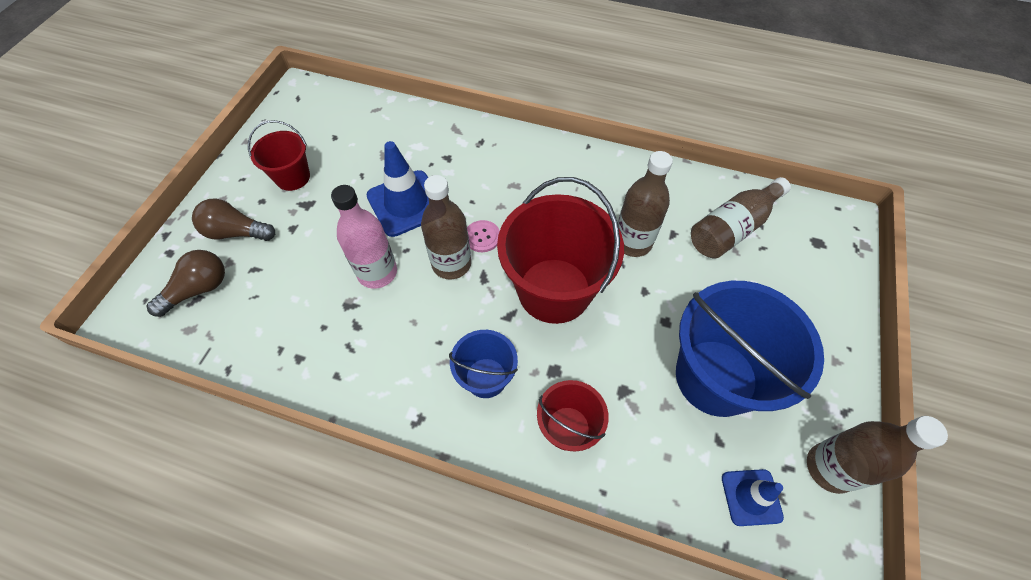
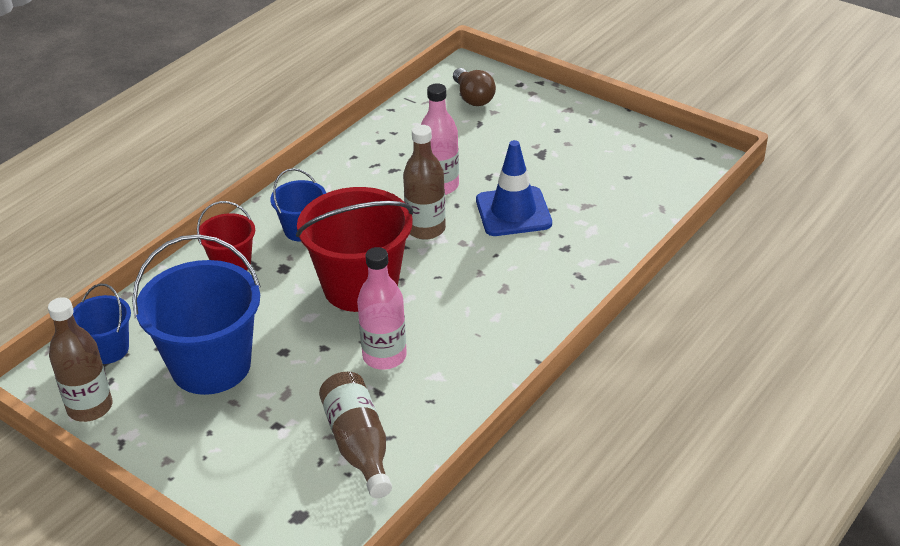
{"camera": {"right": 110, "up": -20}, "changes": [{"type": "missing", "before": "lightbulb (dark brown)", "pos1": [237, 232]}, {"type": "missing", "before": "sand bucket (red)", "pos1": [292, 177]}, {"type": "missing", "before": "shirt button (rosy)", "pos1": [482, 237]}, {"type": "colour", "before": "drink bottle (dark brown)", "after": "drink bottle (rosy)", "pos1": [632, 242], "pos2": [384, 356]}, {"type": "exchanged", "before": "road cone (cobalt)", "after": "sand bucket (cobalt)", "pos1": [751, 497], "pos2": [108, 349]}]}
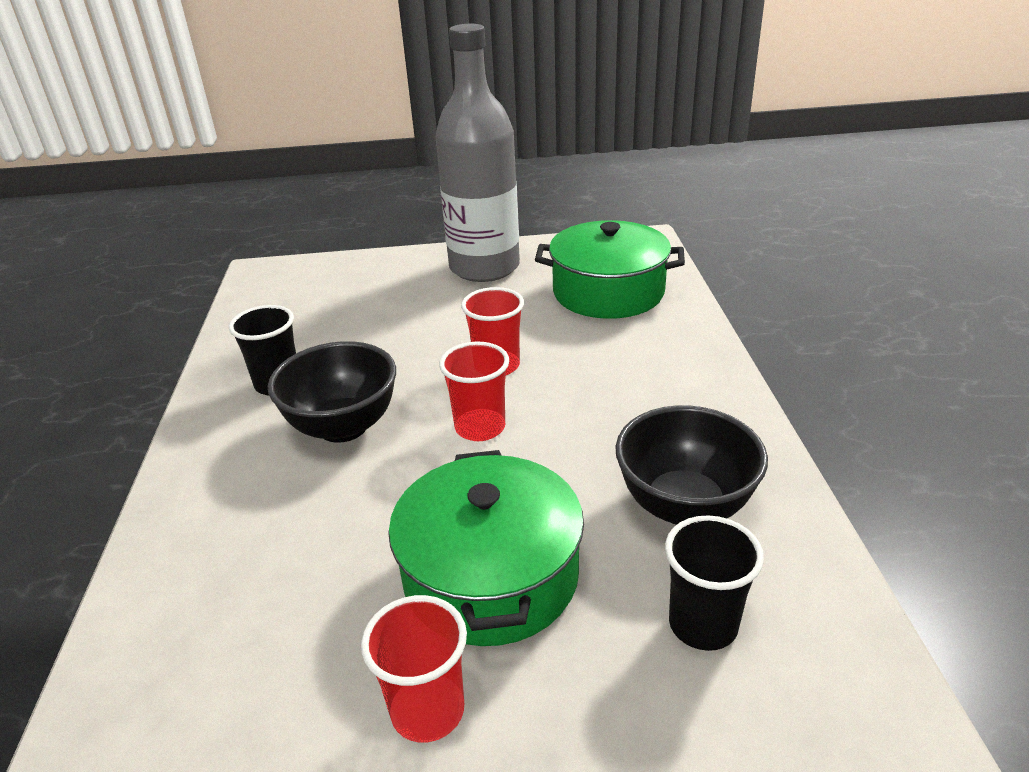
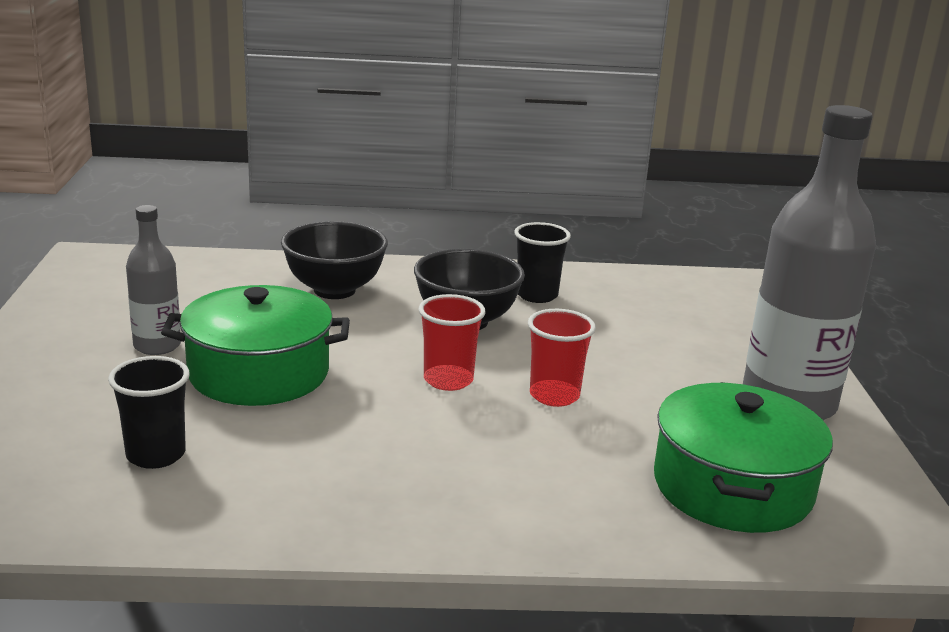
{"camera": {"right": 90, "up": -10}, "changes": [{"type": "exchanged", "before": "beaker (red)", "after": "drink bottle (gray)", "pos1": [428, 710], "pos2": [157, 346]}, {"type": "relocated", "before": "serving bowl (jet-black)", "pos1": [684, 506], "pos2": [334, 290]}]}
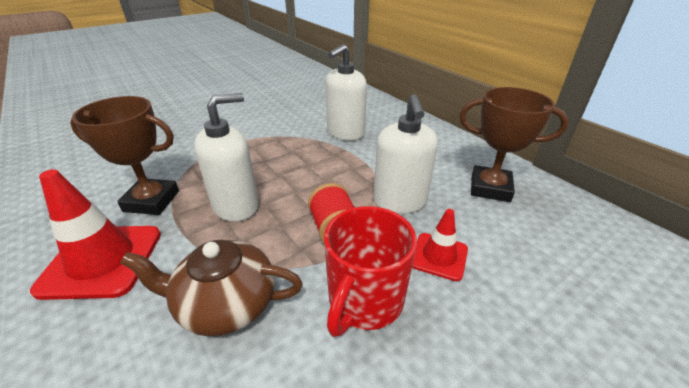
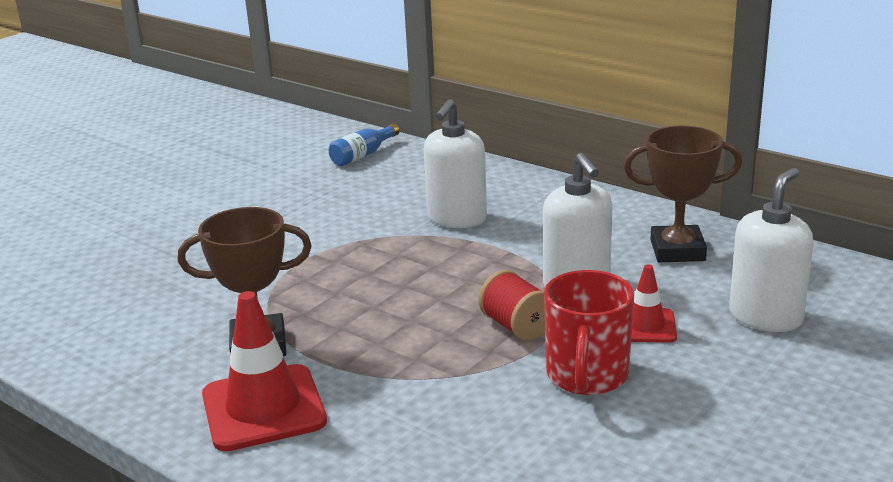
{"camera": {"right": -15, "up": -10}, "changes": [{"type": "missing", "before": "teapot (dark brown)", "pos1": [225, 303]}, {"type": "relocated", "before": "soap pump (snow-white)", "pos1": [236, 206], "pos2": [765, 317]}, {"type": "appeared", "after": "drink bottle (cobalt)", "pos2": [363, 155]}]}
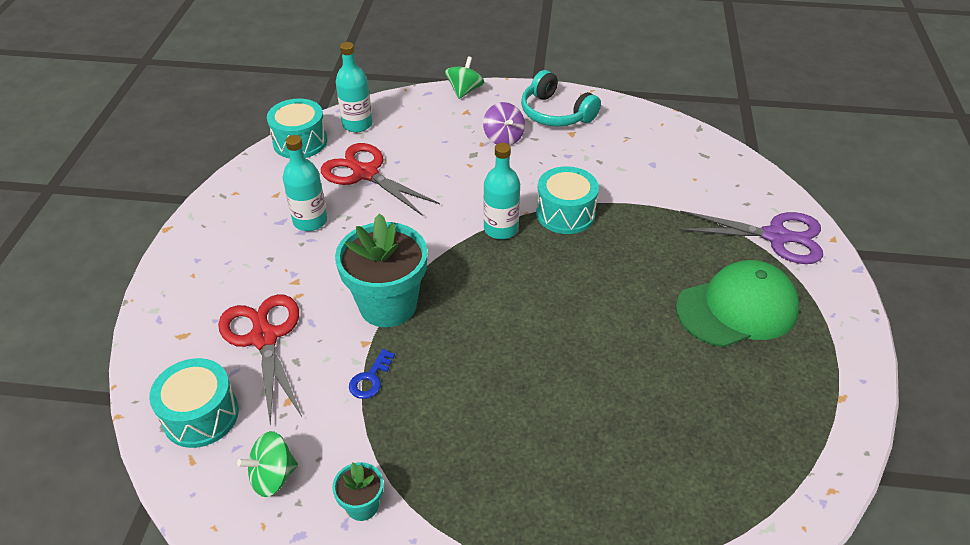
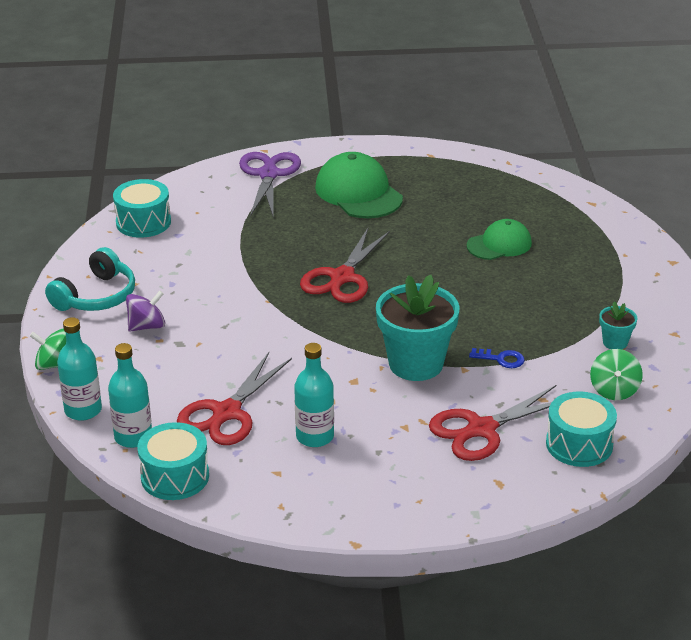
{"camera": {"right": -100, "up": -10}, "changes": [{"type": "spun", "before": "toy top (leaf-green)", "pos1": [273, 476], "pos2": [614, 390], "turn": 45}, {"type": "relocated", "before": "drink bottle (aqua)", "pos1": [501, 229], "pos2": [83, 410]}, {"type": "relocated", "before": "toy drum (aqua)", "pos1": [565, 213], "pos2": [143, 222]}, {"type": "appeared", "after": "shears (red)", "pos2": [342, 277]}, {"type": "appeared", "after": "cap (leaf-green)", "pos2": [499, 244]}]}
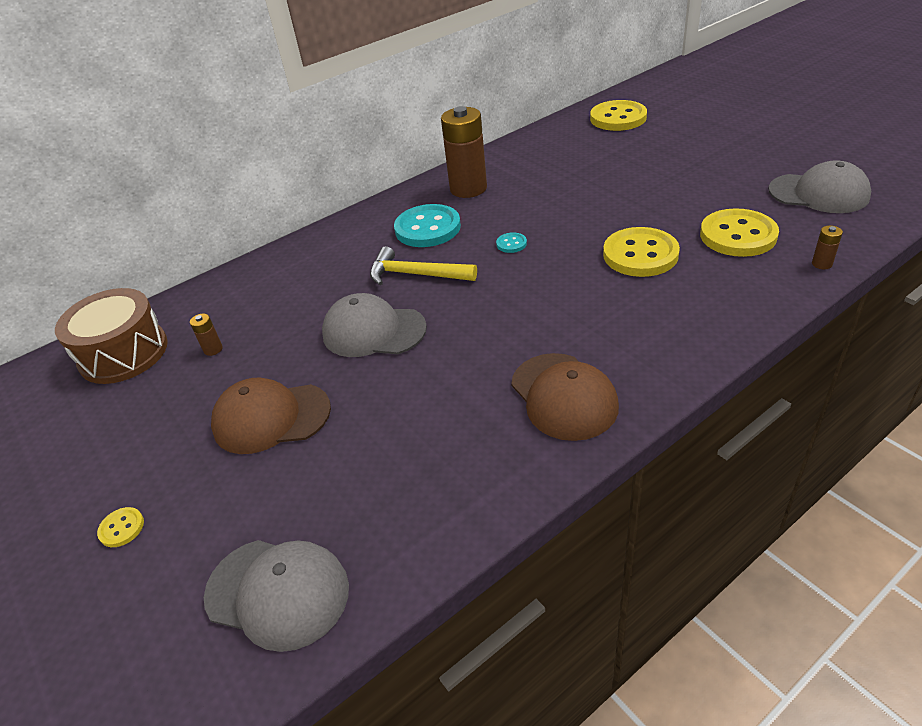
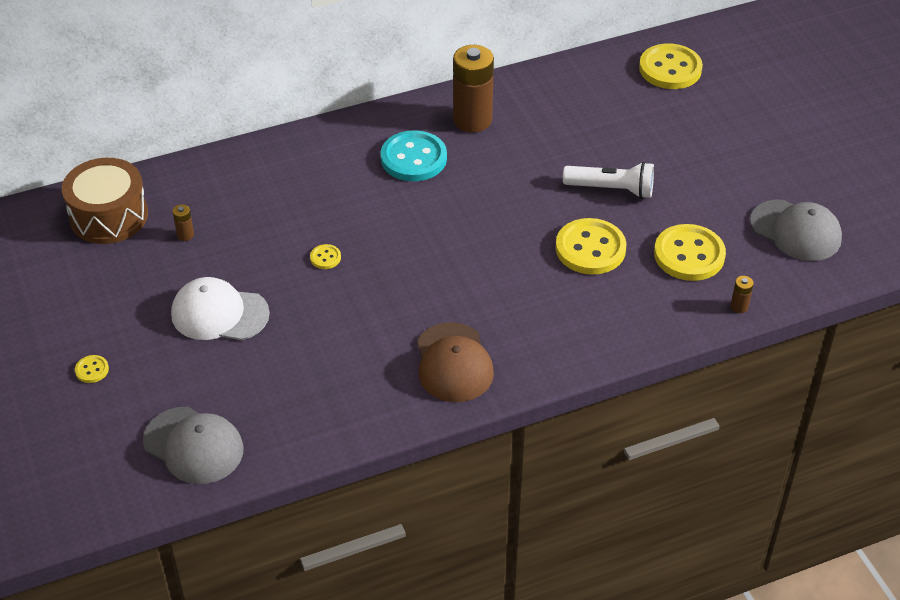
{"camera": {"right": 10, "up": 5}, "changes": [{"type": "colour", "before": "cap (dark brown)", "after": "cap (snow-white)", "pos1": [271, 418], "pos2": [219, 314]}, {"type": "exchanged", "before": "cap (gray)", "after": "shirt button (golden)", "pos1": [373, 331], "pos2": [325, 258]}, {"type": "missing", "before": "hammer (golden)", "pos1": [416, 274]}, {"type": "missing", "before": "shirt button (aqua)", "pos1": [511, 244]}, {"type": "appeared", "after": "torch (snow-white)", "pos2": [611, 189]}]}
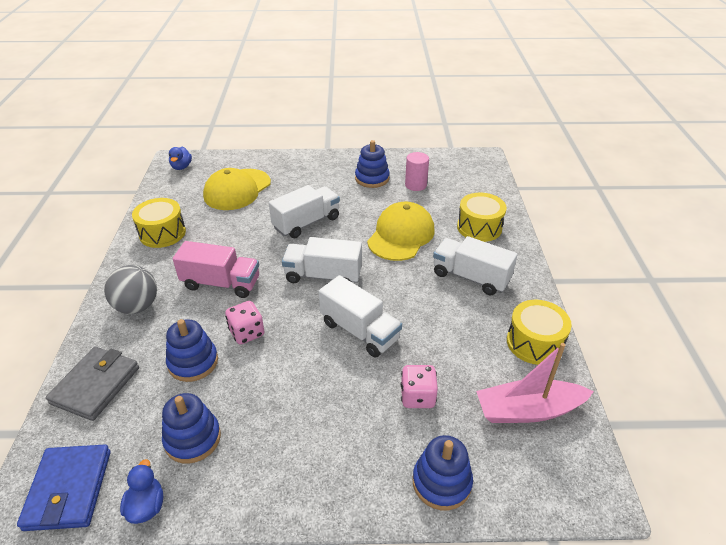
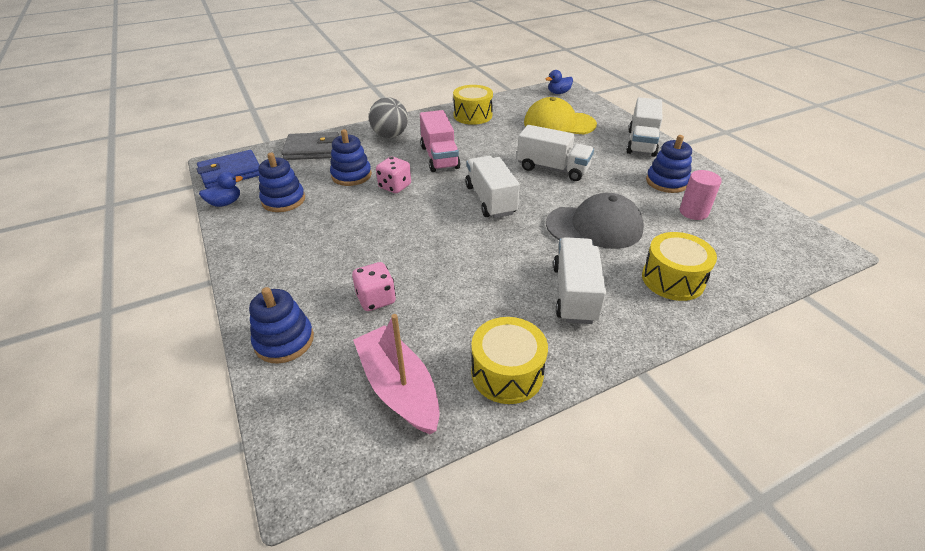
{"camera": {"right": 65, "up": 0}, "changes": [{"type": "relocated", "before": "toy truck (snow-white)", "pos1": [359, 331], "pos2": [641, 143]}, {"type": "colour", "before": "cap (golden)", "after": "cap (gray)", "pos1": [401, 235], "pos2": [594, 226]}]}
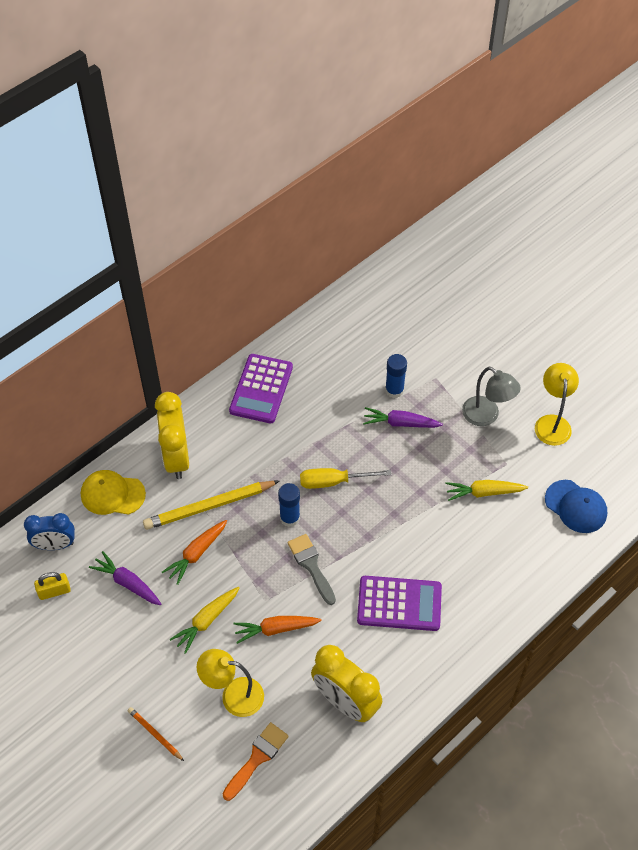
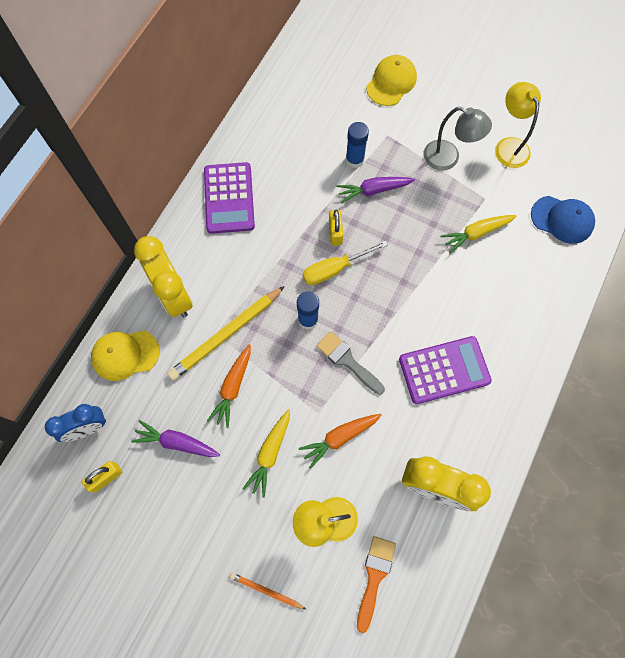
{"camera": {"right": -20, "up": 15}, "changes": [{"type": "appeared", "after": "padlock (golden)", "pos2": [335, 232]}, {"type": "appeared", "after": "cap (golden)", "pos2": [391, 82]}]}
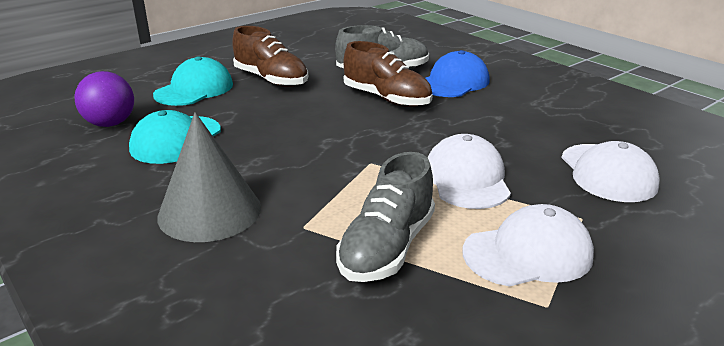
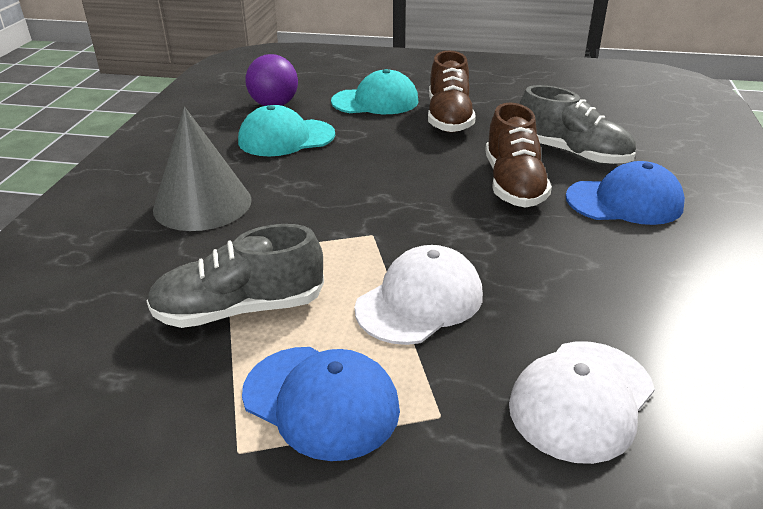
{"camera": {"right": 50, "up": 5}, "changes": [{"type": "colour", "before": "cap (snow-white)", "after": "cap (cobalt)", "pos1": [528, 253], "pos2": [321, 401]}]}
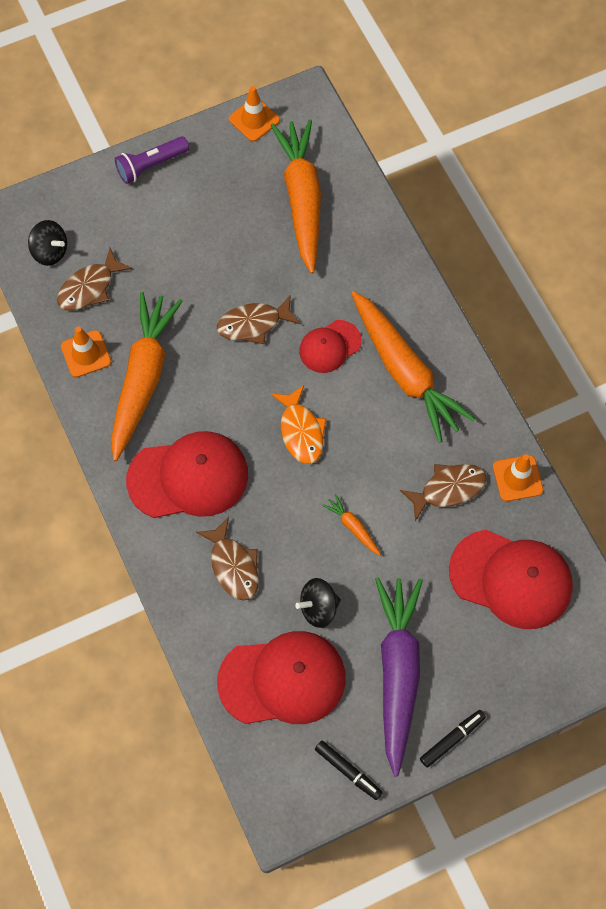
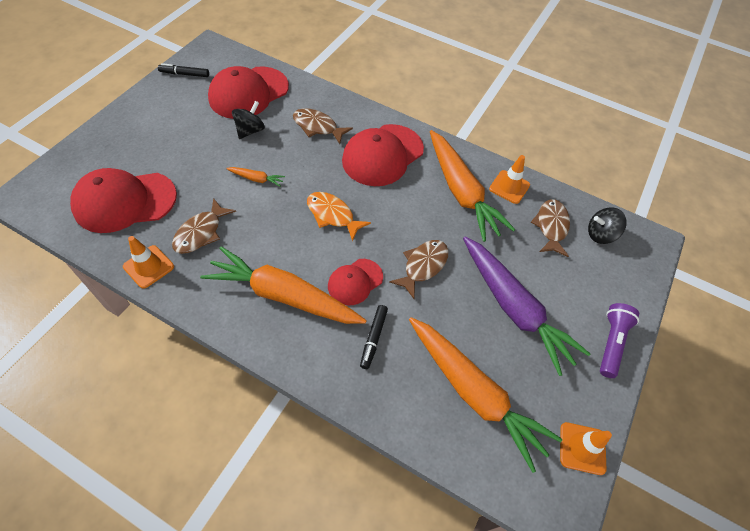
{"camera": {"right": 140, "up": -10}, "changes": [{"type": "spun", "before": "cap (red)", "pos1": [330, 346], "pos2": [355, 282], "turn": -150}, {"type": "relocated", "before": "root vegetable (violet)", "pos1": [397, 673], "pos2": [514, 308]}, {"type": "relocated", "before": "marker pen (jet-black)", "pos1": [452, 739], "pos2": [373, 338]}]}
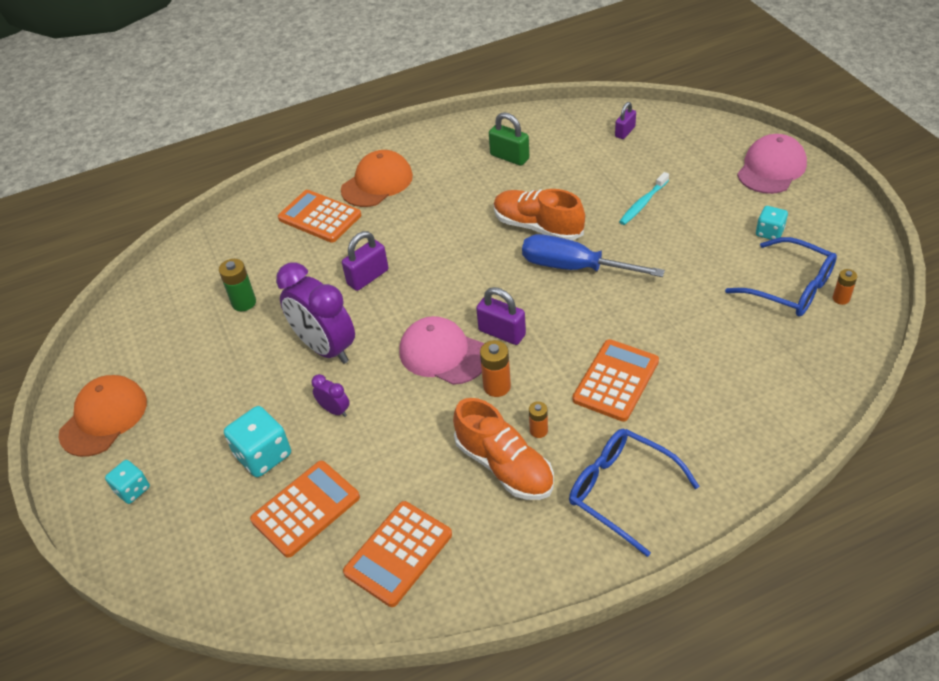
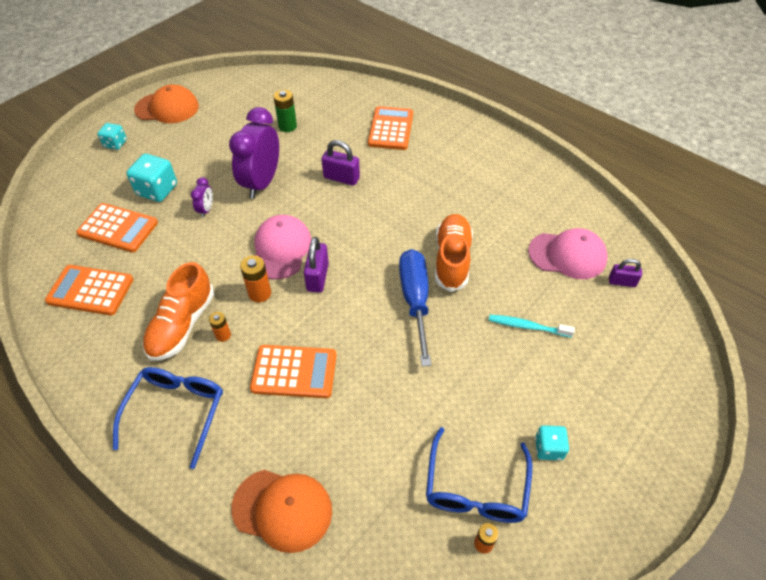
{"camera": {"right": 60, "up": 5}, "changes": [{"type": "relocated", "before": "cap (orange)", "pos1": [377, 183], "pos2": [282, 509]}, {"type": "missing", "before": "padlock (leaf-green)", "pos1": [509, 157]}, {"type": "relocated", "before": "cap (rosy)", "pos1": [771, 168], "pos2": [567, 255]}]}
